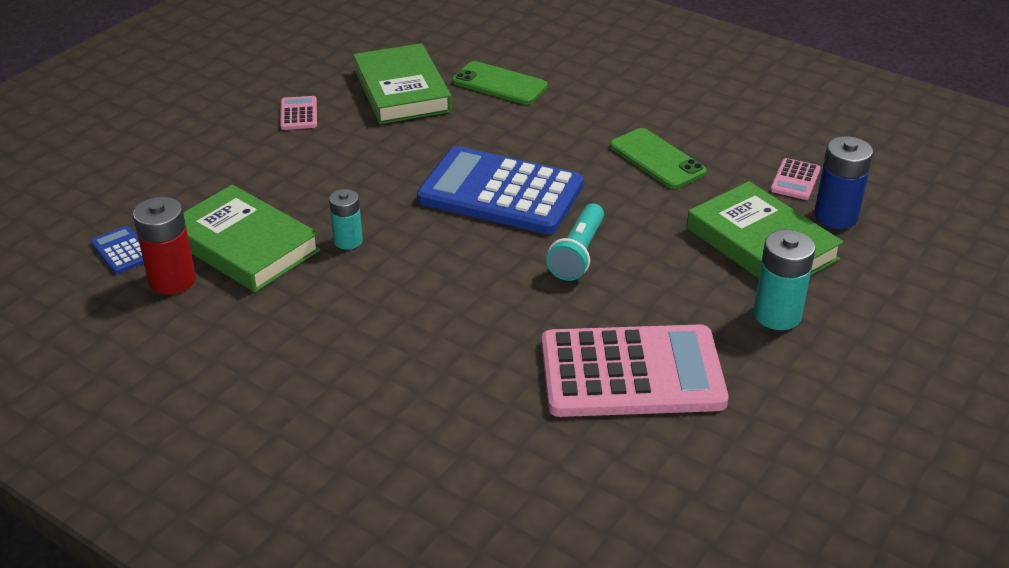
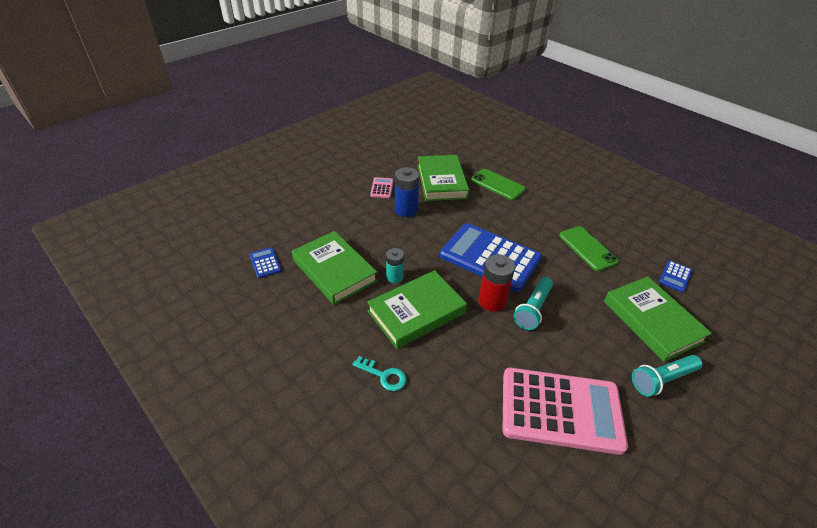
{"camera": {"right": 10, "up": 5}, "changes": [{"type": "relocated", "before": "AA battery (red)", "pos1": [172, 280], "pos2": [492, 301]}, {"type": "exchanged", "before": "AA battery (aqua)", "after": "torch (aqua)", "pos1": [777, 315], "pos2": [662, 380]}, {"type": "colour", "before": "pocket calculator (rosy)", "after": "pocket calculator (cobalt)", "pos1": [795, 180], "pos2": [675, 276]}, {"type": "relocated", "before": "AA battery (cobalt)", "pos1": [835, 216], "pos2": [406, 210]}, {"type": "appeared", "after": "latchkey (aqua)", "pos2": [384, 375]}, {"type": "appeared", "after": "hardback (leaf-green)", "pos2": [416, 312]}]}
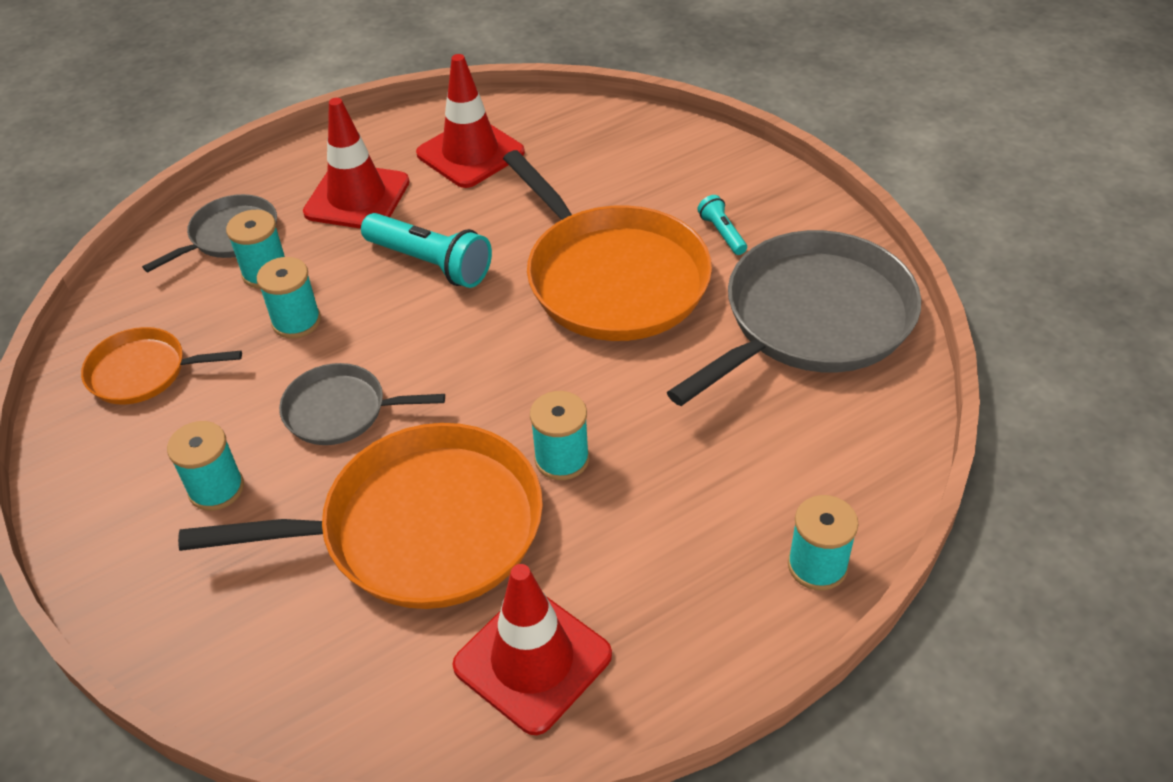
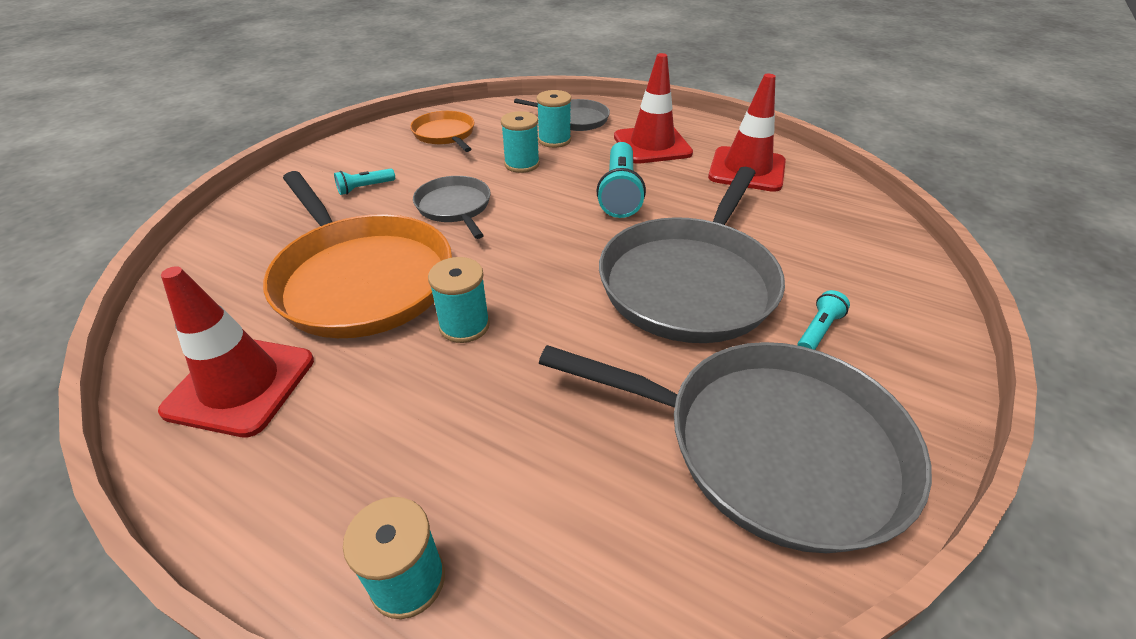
{"camera": {"right": 60, "up": -5}, "changes": [{"type": "exchanged", "before": "bobbin (aqua)", "after": "torch (aqua)", "pos1": [216, 489], "pos2": [365, 188]}, {"type": "colour", "before": "frying pan (orange)", "after": "frying pan (gray)", "pos1": [612, 277], "pos2": [690, 282]}]}
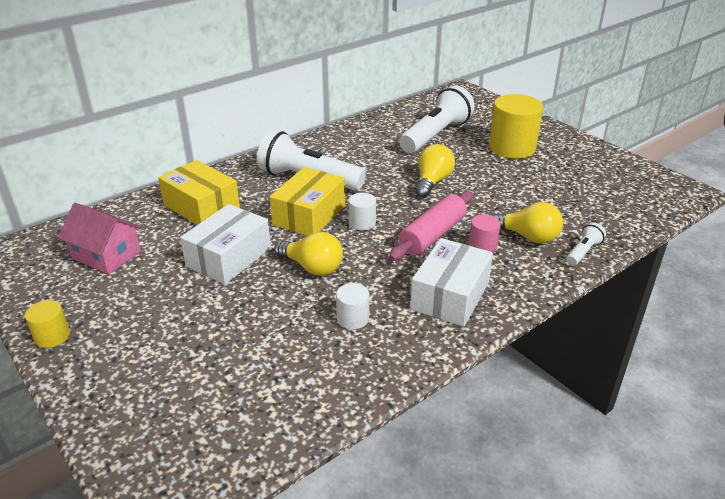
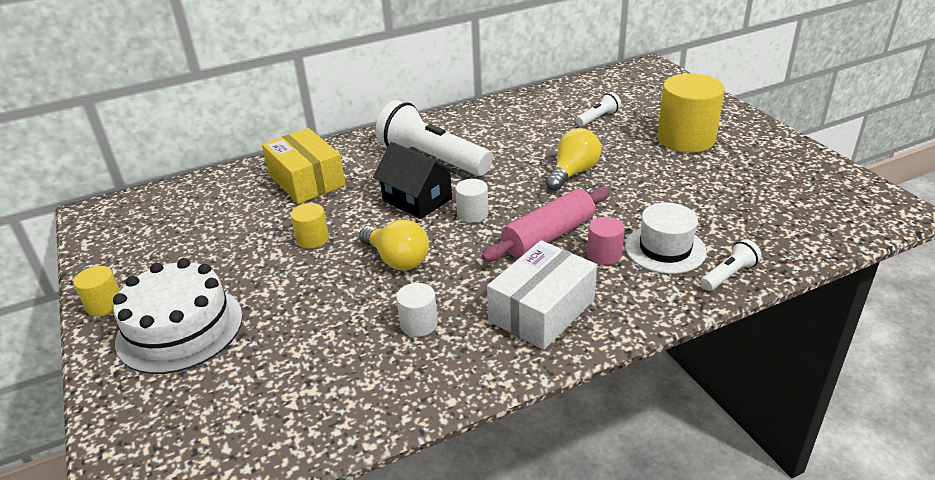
{"camera": {"right": 15, "up": 0}, "changes": [{"type": "missing", "before": "toy house (rosy)", "pos1": [106, 255]}, {"type": "exchanged", "before": "box (snow-white)", "after": "solid cylinder (golden)", "pos1": [229, 257], "pos2": [313, 239]}, {"type": "exchanged", "before": "box (golden)", "after": "toy house (jet-black)", "pos1": [309, 215], "pos2": [417, 199]}, {"type": "size", "before": "torch (snow-white)", "pos1": [436, 135], "pos2": [598, 118], "scale": 0.45}, {"type": "exchanged", "before": "lightbulb (golden)", "after": "hat (snow-white)", "pos1": [528, 237], "pos2": [665, 249]}, {"type": "appeared", "after": "layer cake (snow-white)", "pos2": [180, 328]}]}
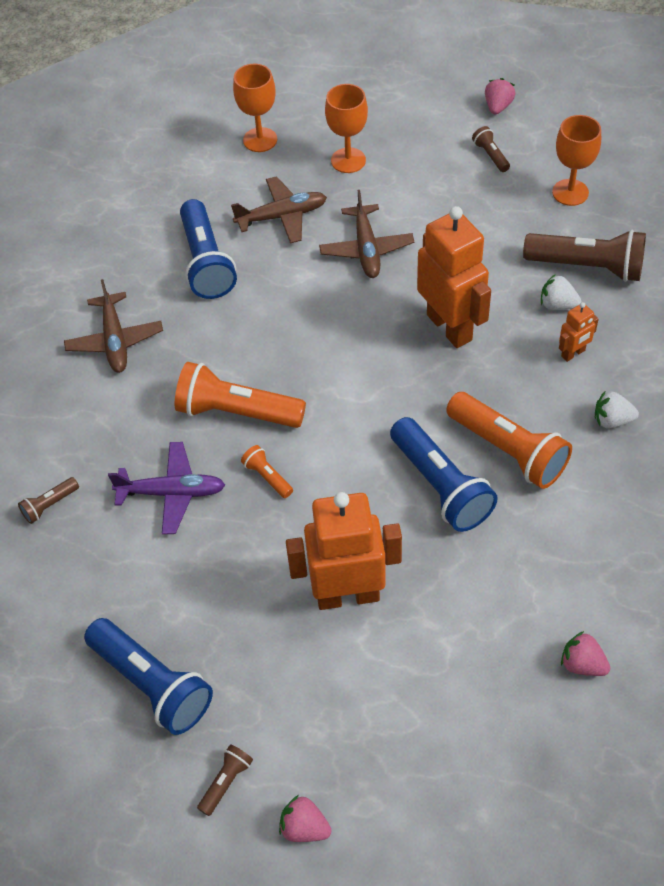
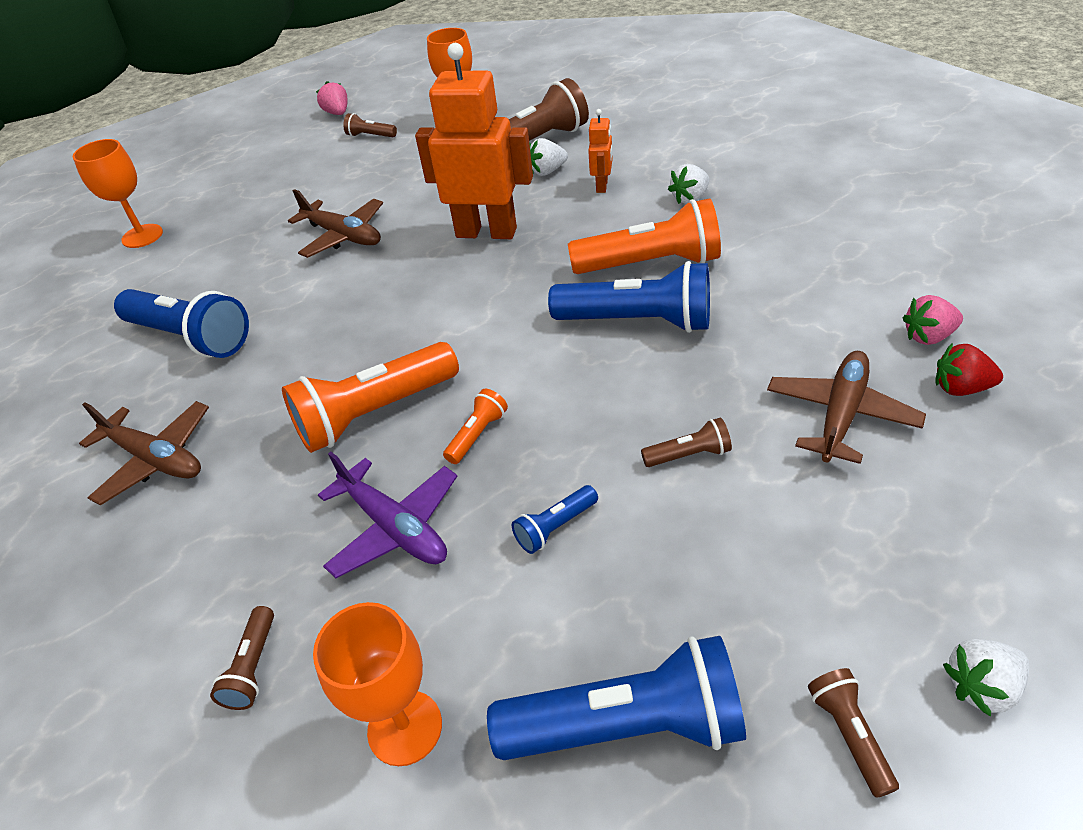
{"camera": {"right": -45, "up": -10}, "changes": [{"type": "spun", "before": "toy plane (violet)", "pos1": [172, 493], "pos2": [395, 527], "turn": 90}, {"type": "relocated", "before": "toy plane (dark brown)", "pos1": [282, 216], "pos2": [841, 414]}, {"type": "spun", "before": "torch (orange)", "pos1": [267, 477], "pos2": [477, 434], "turn": 120}, {"type": "colour", "before": "toy strawberry (rosy)", "after": "toy strawberry (snow-white)", "pos1": [304, 827], "pos2": [981, 686]}, {"type": "exchanged", "before": "robot figure (orange)", "after": "torch (dark brown)", "pos1": [347, 595], "pos2": [689, 455]}, {"type": "relocated", "before": "wine glass (orange)", "pos1": [348, 160], "pos2": [405, 727]}, {"type": "appeared", "after": "torch (cobalt)", "pos2": [555, 527]}, {"type": "appeared", "after": "toy strawberry (red)", "pos2": [960, 388]}]}
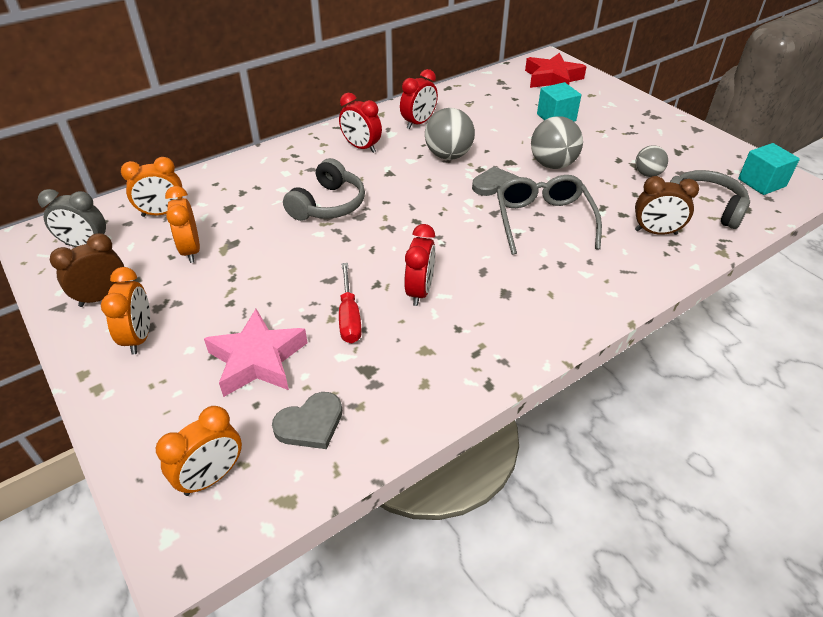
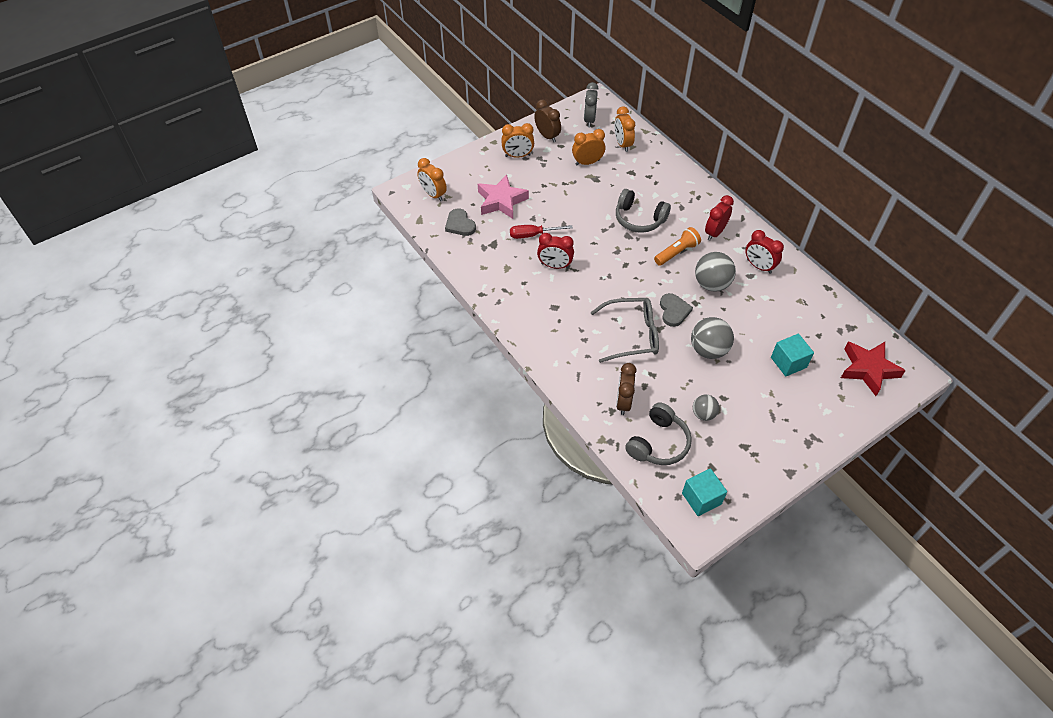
{"camera": {"right": 90, "up": 10}, "changes": [{"type": "appeared", "after": "torch (orange)", "pos2": [677, 252]}]}
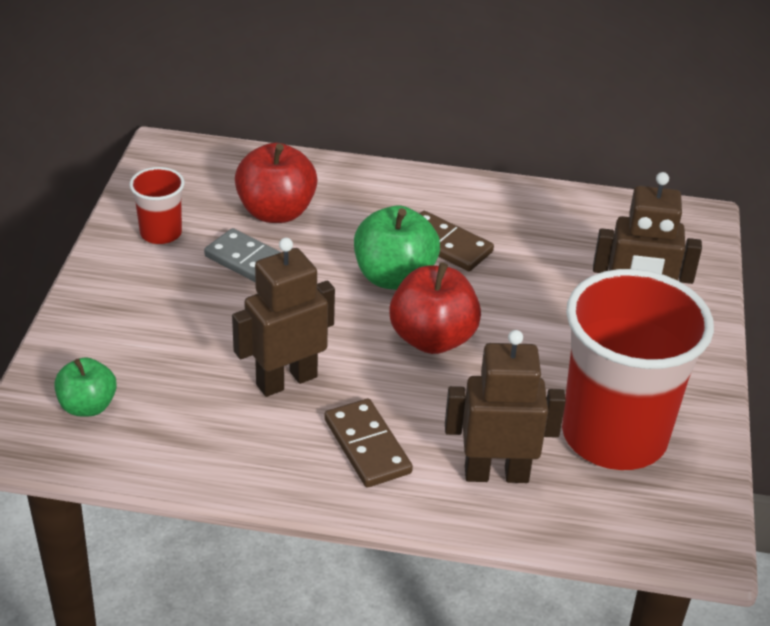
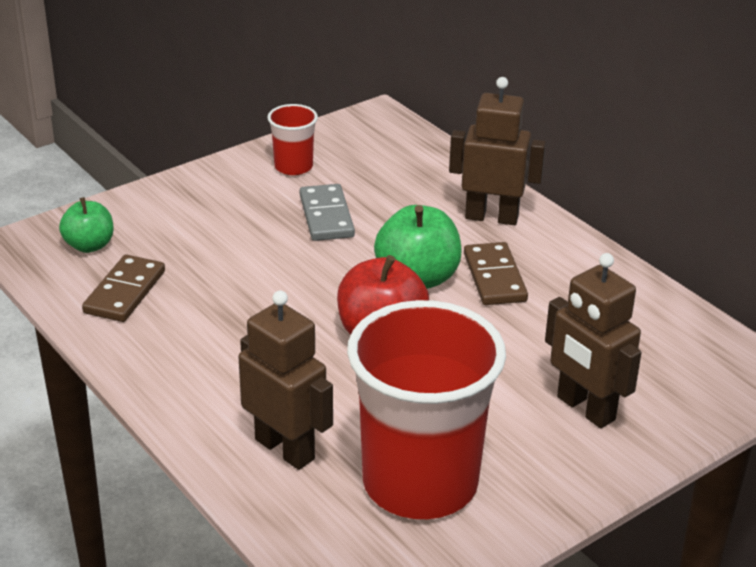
{"camera": {"right": 45, "up": -5}, "changes": [{"type": "relocated", "before": "robot figure (dark brown)", "pos1": [286, 380], "pos2": [491, 217]}, {"type": "missing", "before": "toy apple (red)", "pos1": [276, 212]}, {"type": "relocated", "before": "domino tile (dark brown)", "pos1": [367, 446], "pos2": [125, 292]}]}
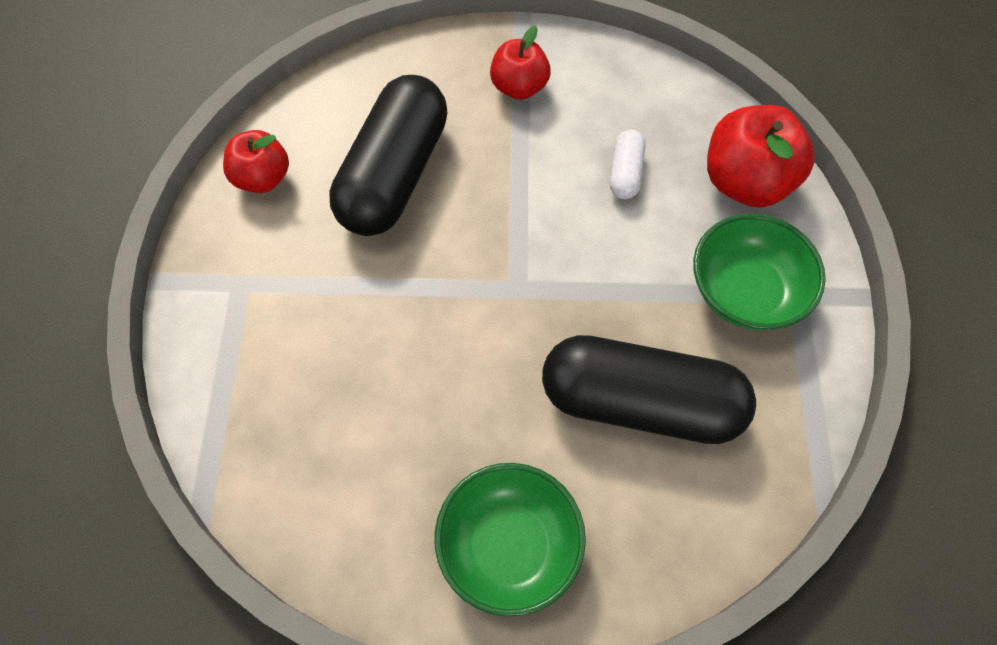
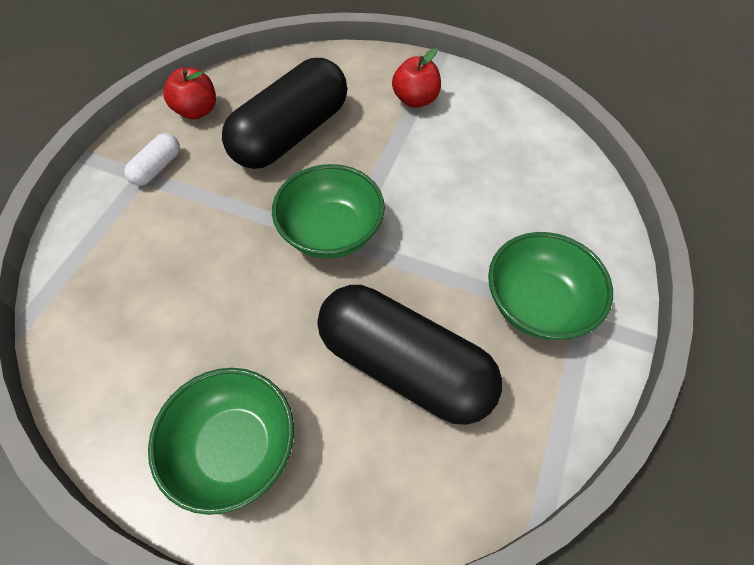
{"camera": {"right": 20, "up": -5}, "changes": [{"type": "relocated", "before": "pill (snow-white)", "pos1": [625, 173], "pos2": [157, 168]}, {"type": "missing", "before": "toy apple (red)", "pos1": [746, 182]}, {"type": "appeared", "after": "serving bowl (leaf-green)", "pos2": [331, 231]}]}
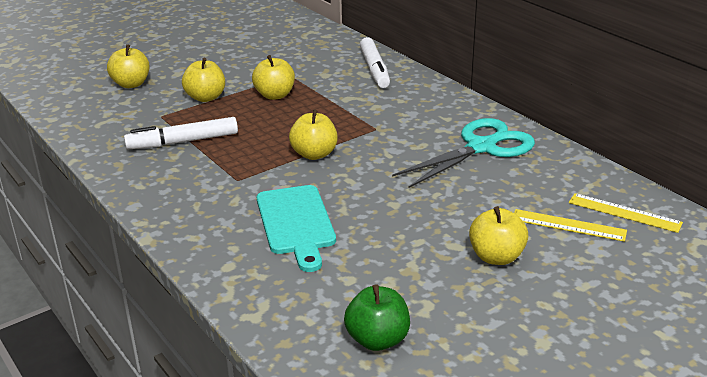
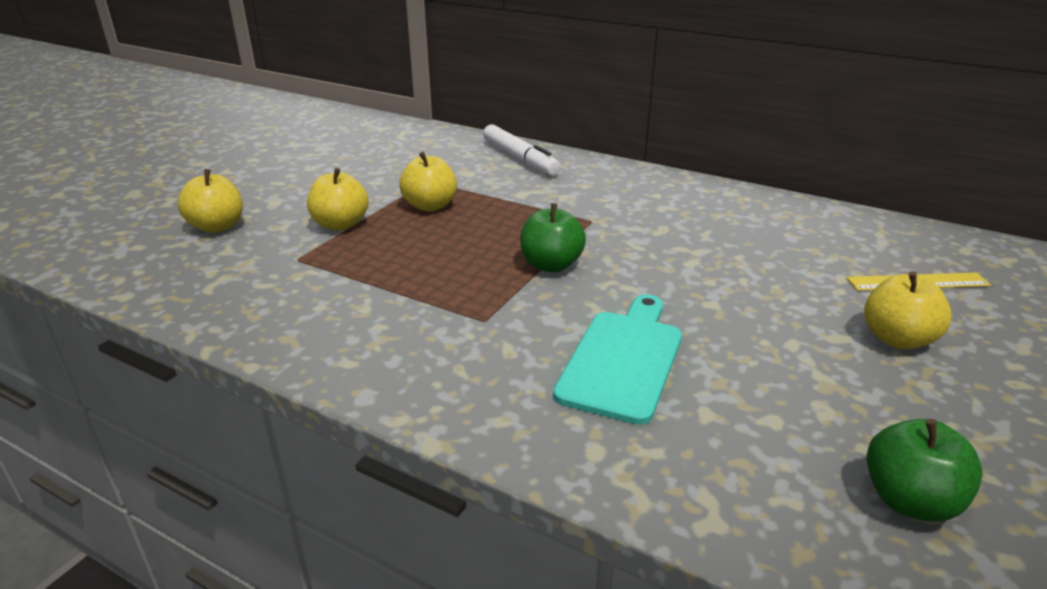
{"camera": {"right": -25, "up": 0}, "changes": [{"type": "missing", "before": "marker pen (snow-white)", "pos1": [183, 142]}, {"type": "spun", "before": "bread board (aqua)", "pos1": [296, 223], "pos2": [622, 360], "turn": -120}, {"type": "colour", "before": "toy apple (golden)", "after": "toy apple (leaf-green)", "pos1": [314, 154], "pos2": [551, 265]}, {"type": "missing", "before": "shears (aqua)", "pos1": [481, 147]}, {"type": "missing", "before": "straightedge (golden)", "pos1": [624, 213]}]}
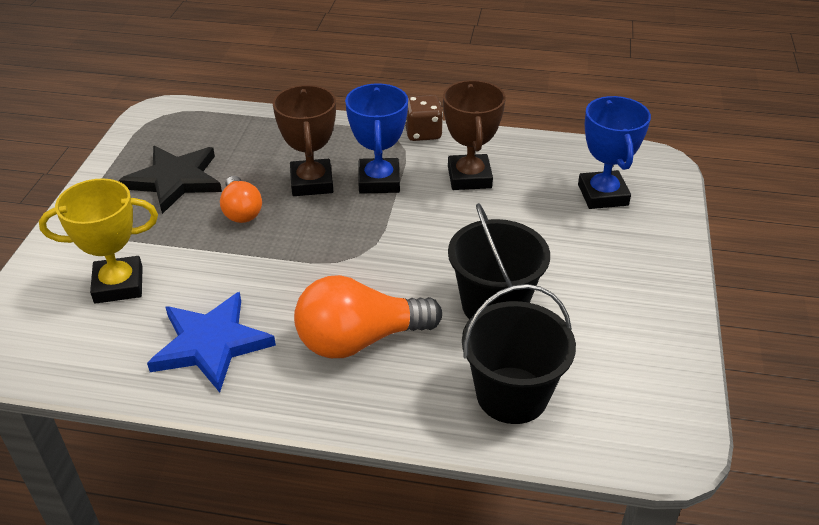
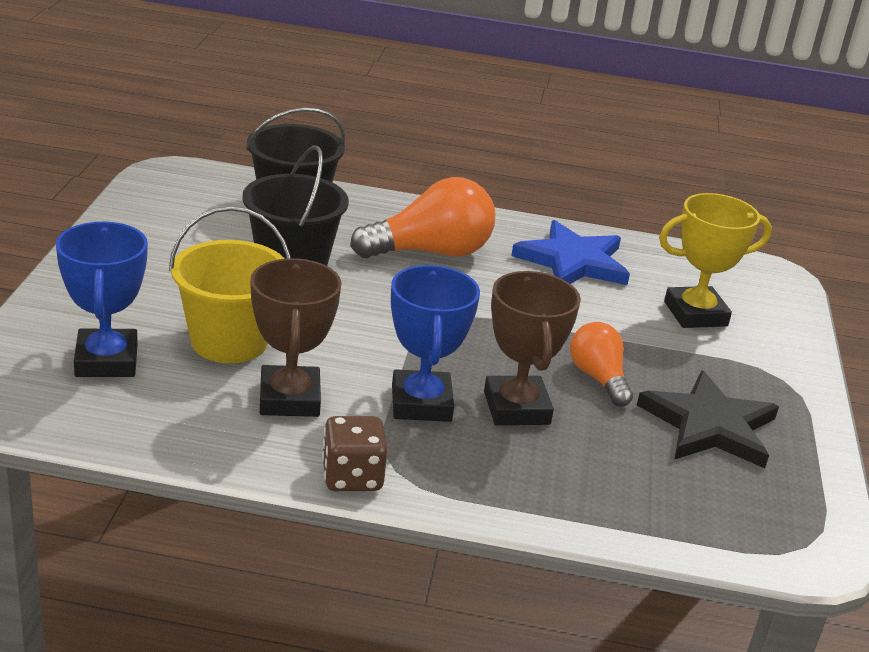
{"camera": {"right": 175, "up": -10}, "changes": [{"type": "appeared", "after": "sand bucket (golden)", "pos2": [229, 341]}]}
